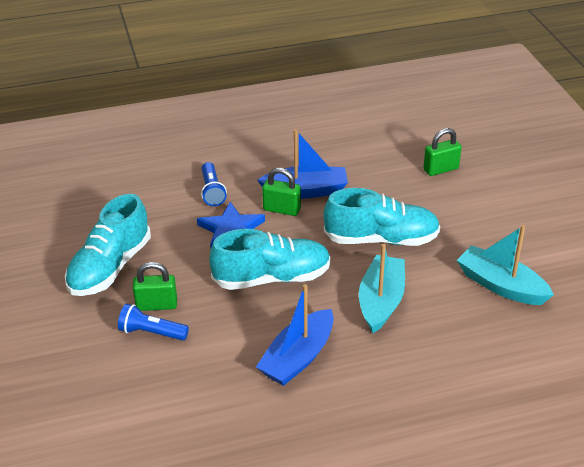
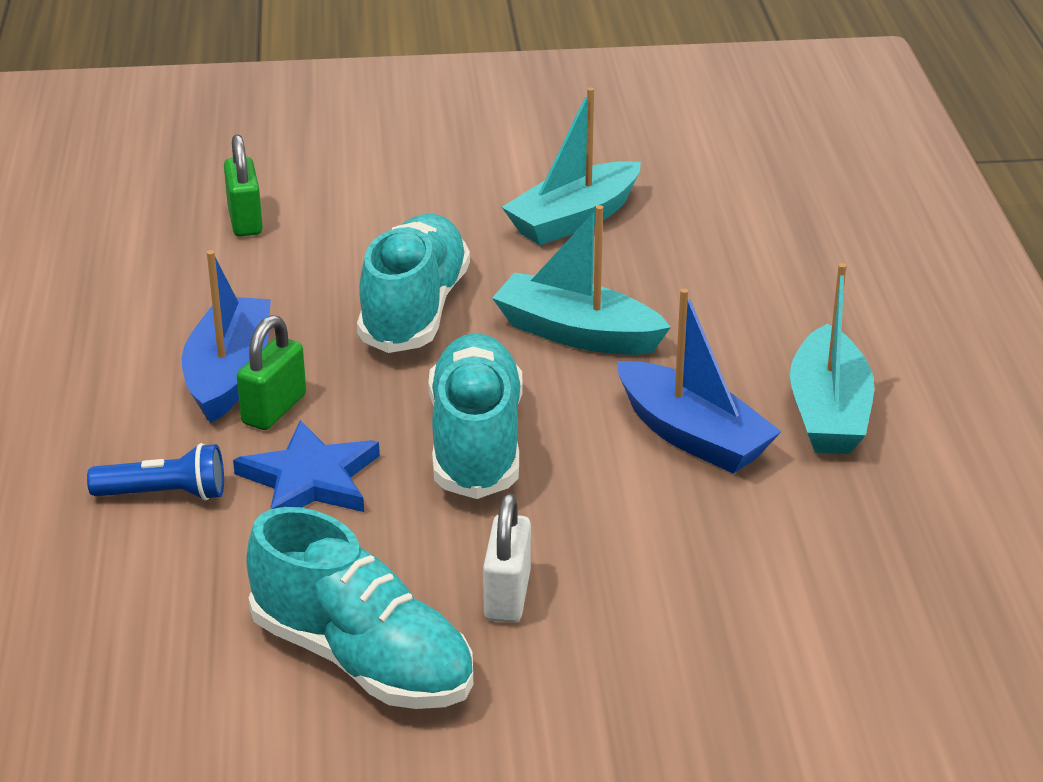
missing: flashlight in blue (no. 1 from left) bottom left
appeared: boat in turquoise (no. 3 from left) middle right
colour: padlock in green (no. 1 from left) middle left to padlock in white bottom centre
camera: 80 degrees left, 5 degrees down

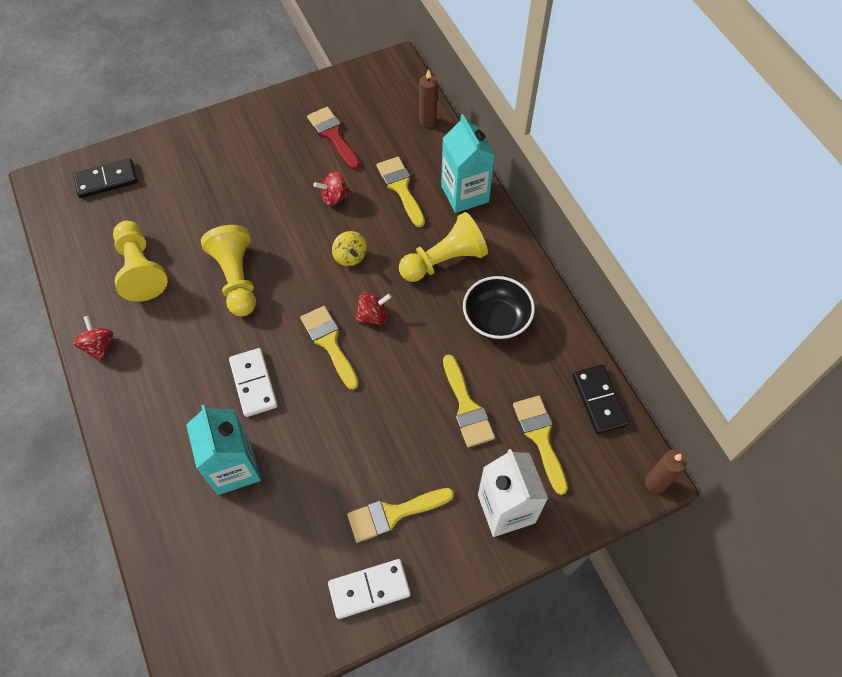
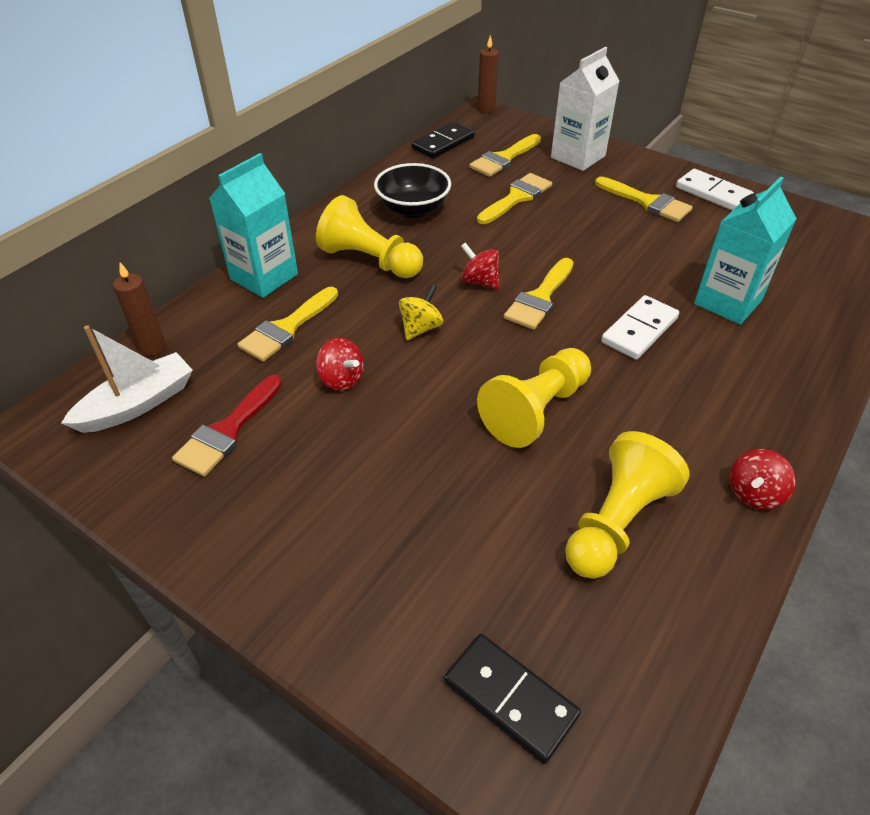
appeared: boat in white middle left
camera: 120 degrees left, 15 degrees down

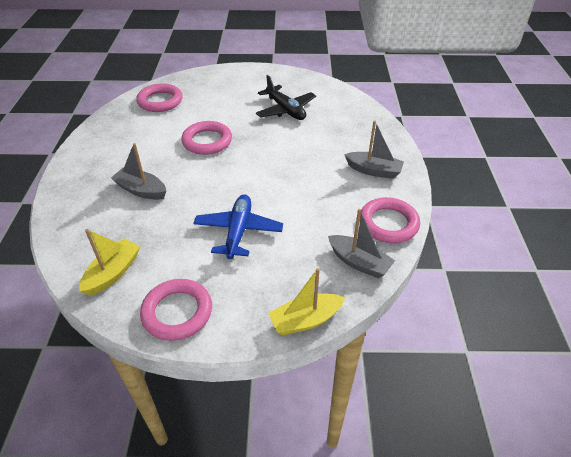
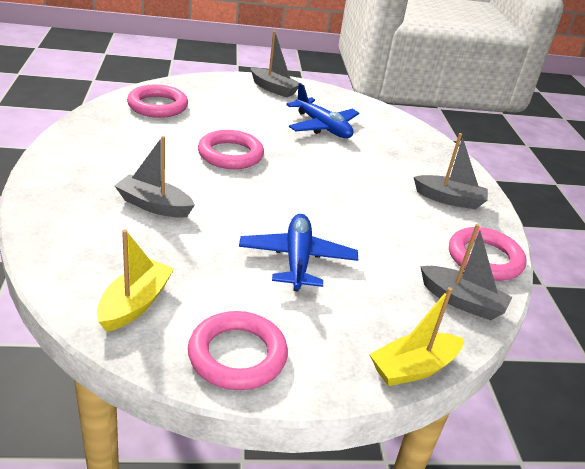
appeared: boat in grey (no. 2 from left) top centre
colour: plane in black top centre to plane in blue (no. 2 from left) top centre
camera: 10 degrees left, 10 degrees down

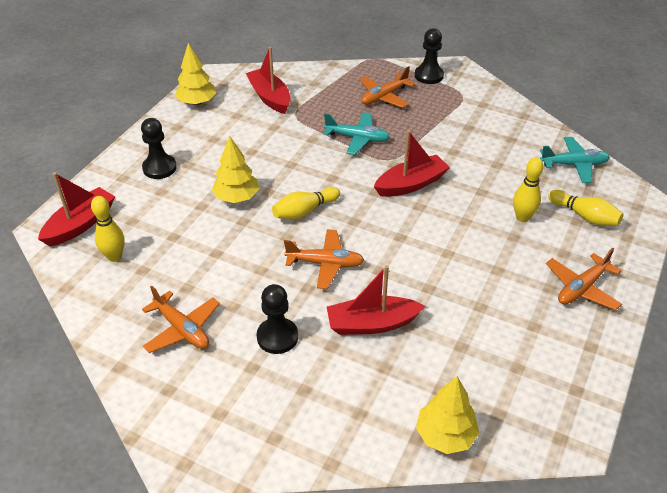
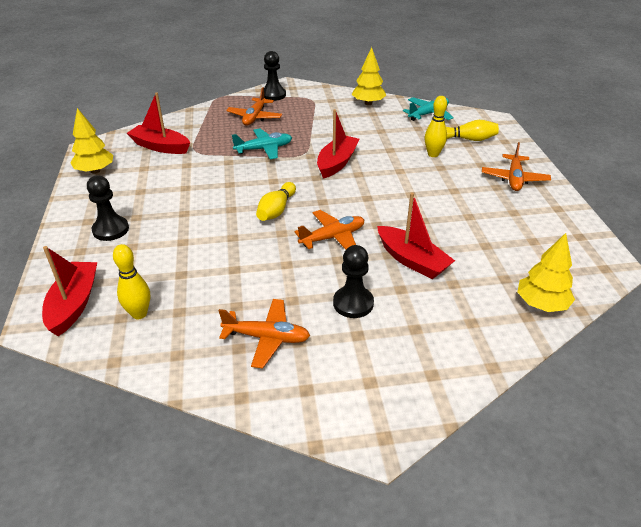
relocated: tree in yellow (no. 2 from left) centre to top centre
spun: boat in red (no. 3 from left in the first image) centre = centre 90 degrees counterclockwise
camera: 35 degrees left, 5 degrees down

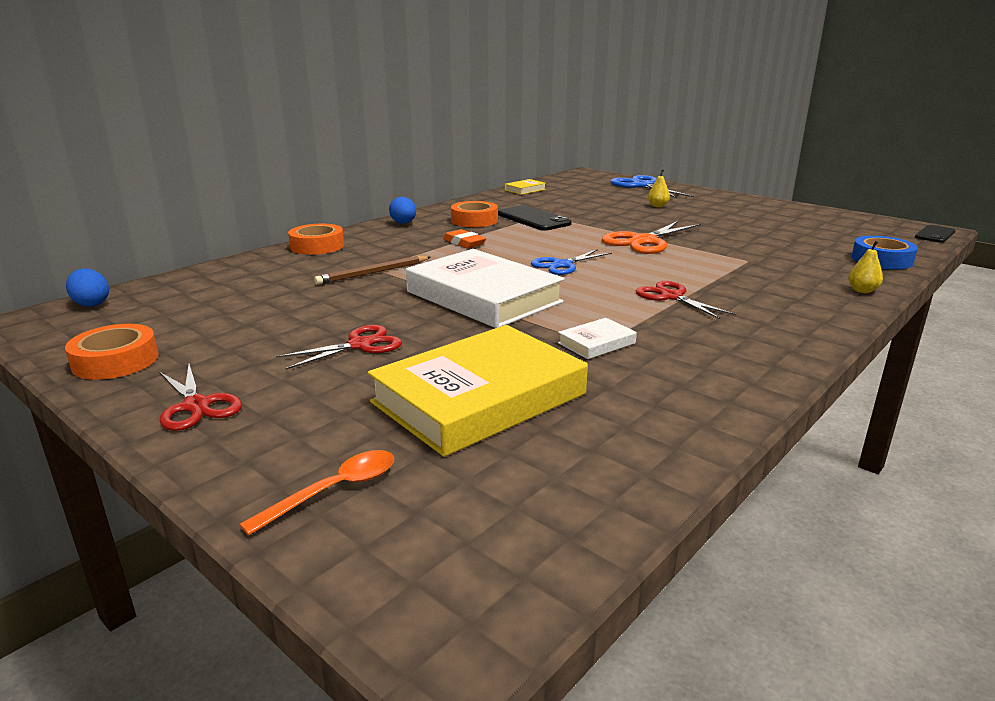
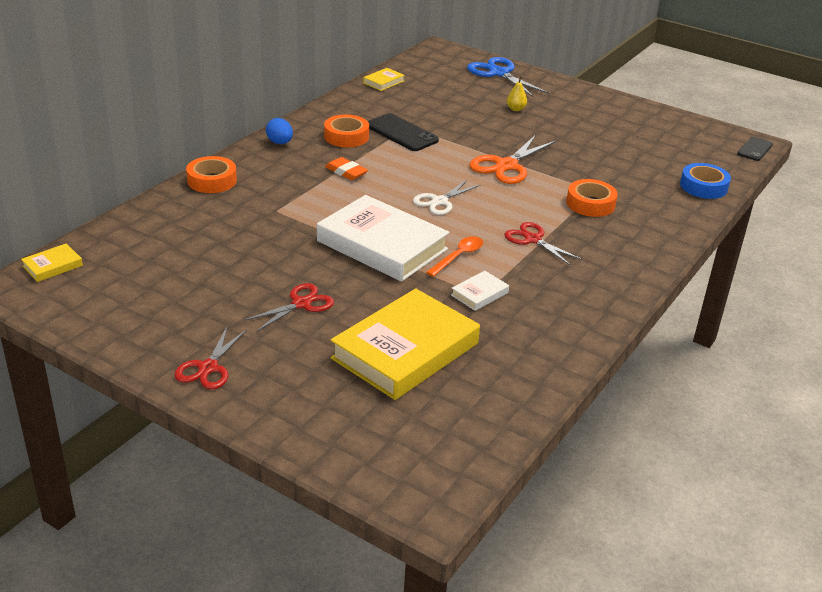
missing: pencil in brown centre; pear in yellow (no. 2 from left) middle right
relocated: tape in orange (no. 1 from left in the first image) middle left to tape in orange (no. 3 from left) middle right; spoon in orange bottom left to centre
exchanged: egg in blue (no. 1 from left) middle left to book in yellow (no. 1 from left) middle left
colour: scissors in blue (no. 1 from left) centre to scissors in white top centre
spun: scissors in red (no. 1 from left) middle left = middle left 60 degrees clockwise
camera: 10 degrees left, 10 degrees up

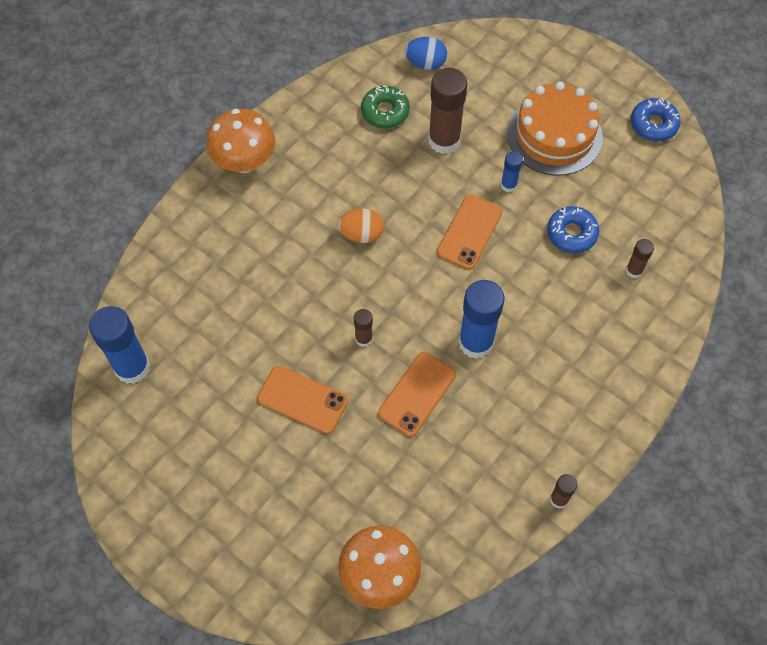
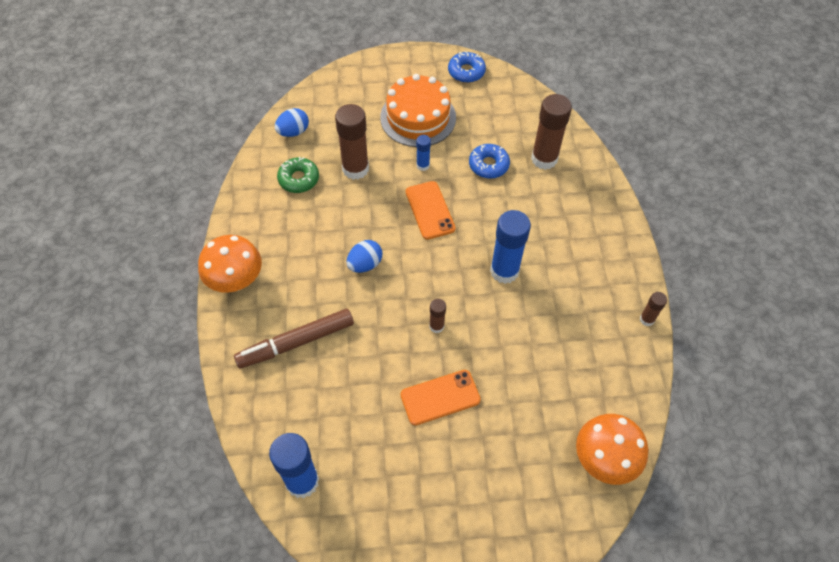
missing: phone in orange (no. 2 from left) centre
appeared: marker in brown centre
colour: egg in orange centre to egg in blue (no. 2 from left) centre
size: glue stick in brown (no. 4 from left in the first image) middle right = top centre x2.00
camera: 45 degrees left, 5 degrees down

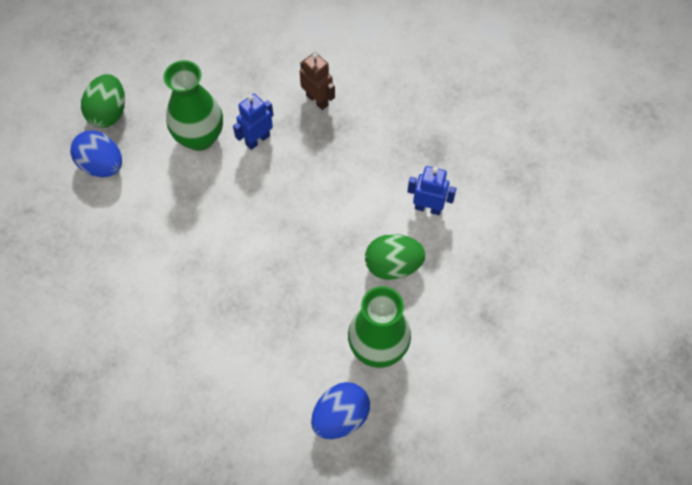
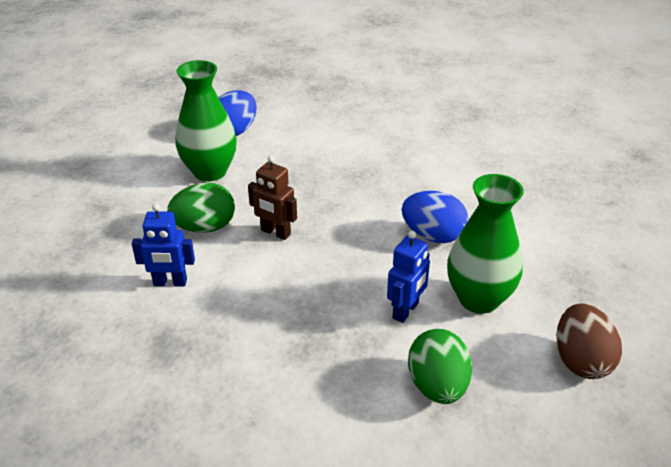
appeared: egg in brown bottom right
relocated: egg in blue (no. 1 from left in the first image) top left to egg in blue (no. 2 from left) centre; egg in green (no. 1 from left in the first image) top left to egg in green (no. 2 from left) bottom centre; robot in brown top centre to centre
camera: 165 degrees right, 25 degrees down

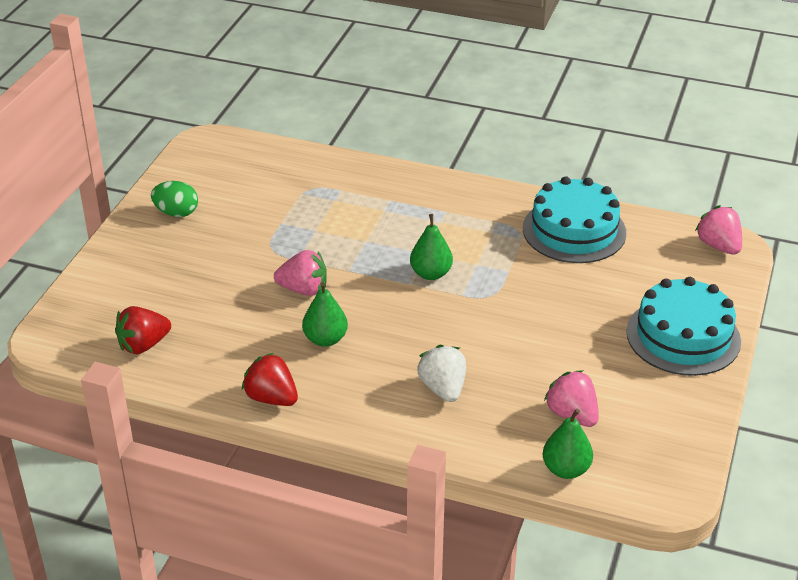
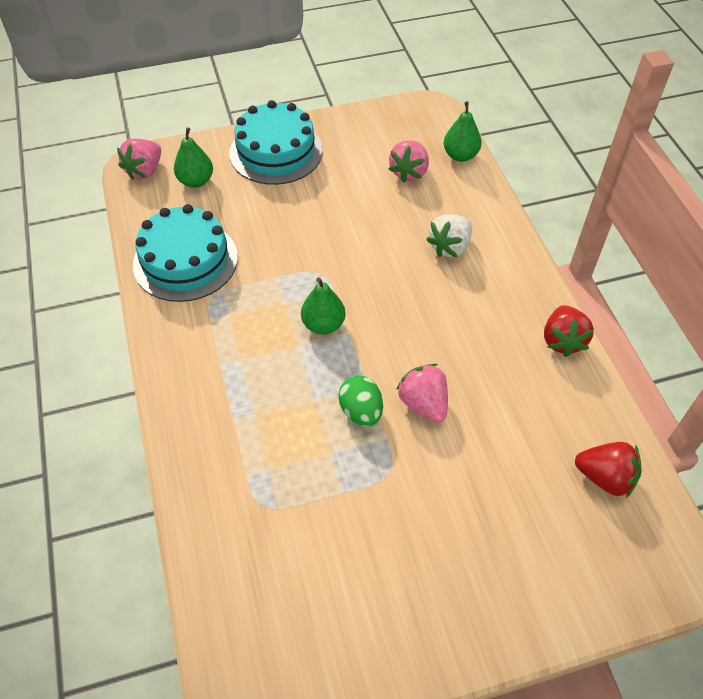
relocated: egg in green middle left to centre; pear in green (no. 1 from left) centre to top left
camera: 125 degrees left, 15 degrees up

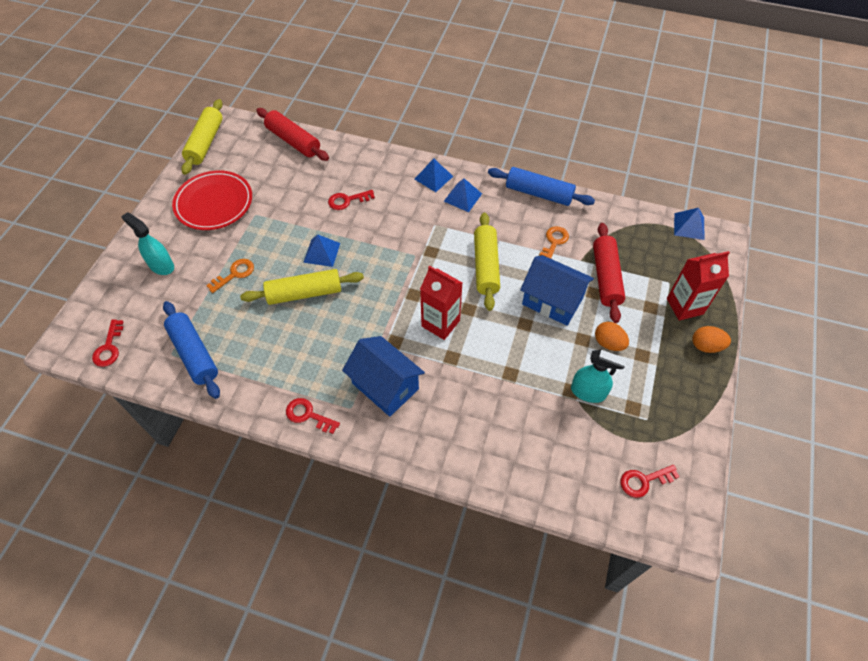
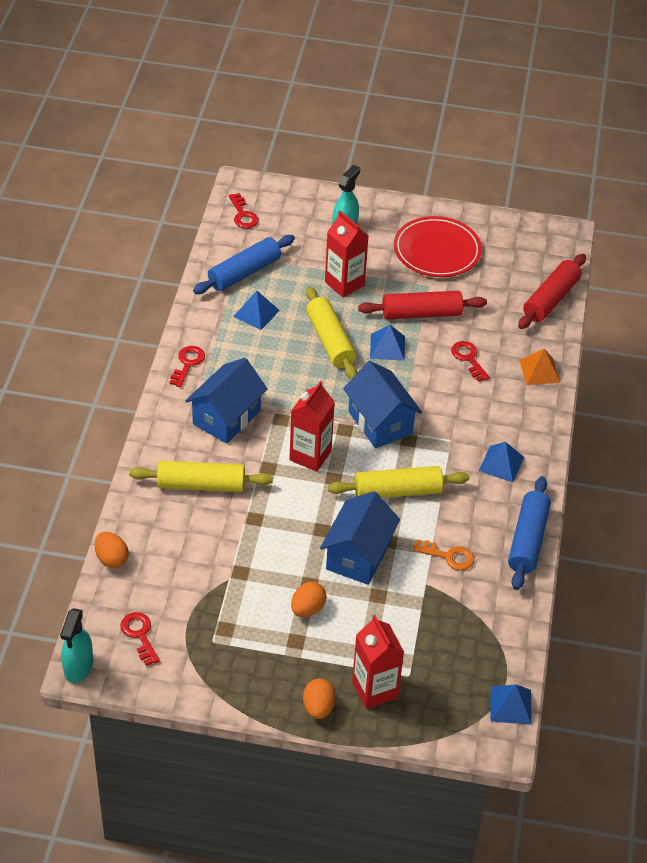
appeared: egg in orange (no. 1 from left) middle left; house in blue (no. 3 from left) centre; pyramid in orange middle right
relocated: rolling pin in yellow (no. 1 from left) top left to middle left; pyramid in blue (no. 2 from left in the first image) top centre to pyramid in blue (no. 1 from left) centre; spray bottle in turquoise (no. 2 from left in the first image) middle right to spray bottle in turquoise (no. 1 from left) bottom left; rolling pin in red (no. 2 from left in the first image) middle right to rolling pin in red (no. 1 from left) centre
exchanged: key in orange (no. 1 from left) middle left to carton in red (no. 2 from left) top centre
spun: key in red (no. 1 from left in the first image) middle left = top centre 105 degrees counterclockwise
camera: 80 degrees right, 10 degrees down

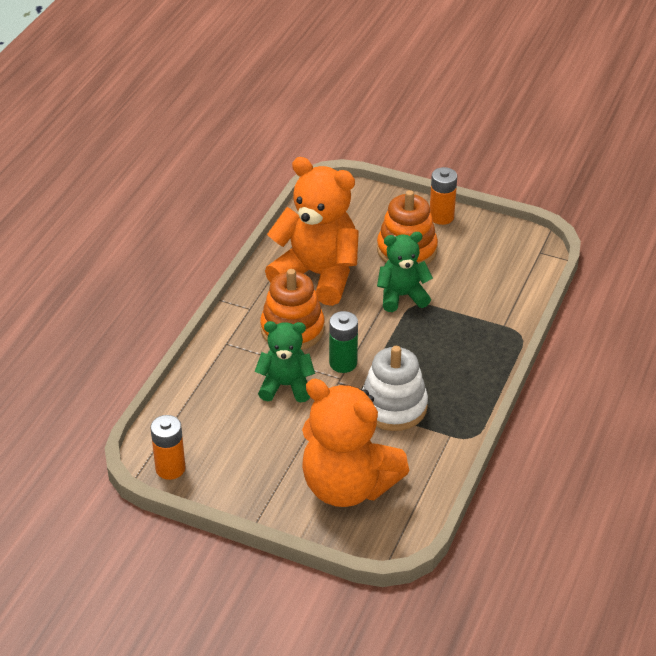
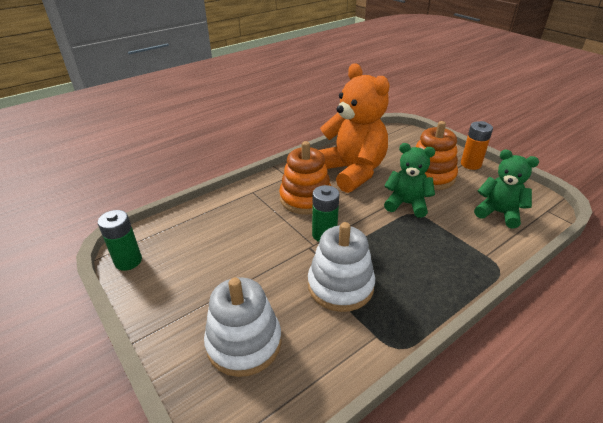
relocated: teddy bear in green (no. 1 from left in the first image) centre to teddy bear in green (no. 2 from left) middle right
exchanged: teddy bear in orange (no. 2 from left) bottom centre to stacking toy in white (no. 1 from left) bottom centre
colour: battery in orange (no. 1 from left) bottom left to battery in green (no. 1 from left) middle left
camera: 30 degrees right, 5 degrees down

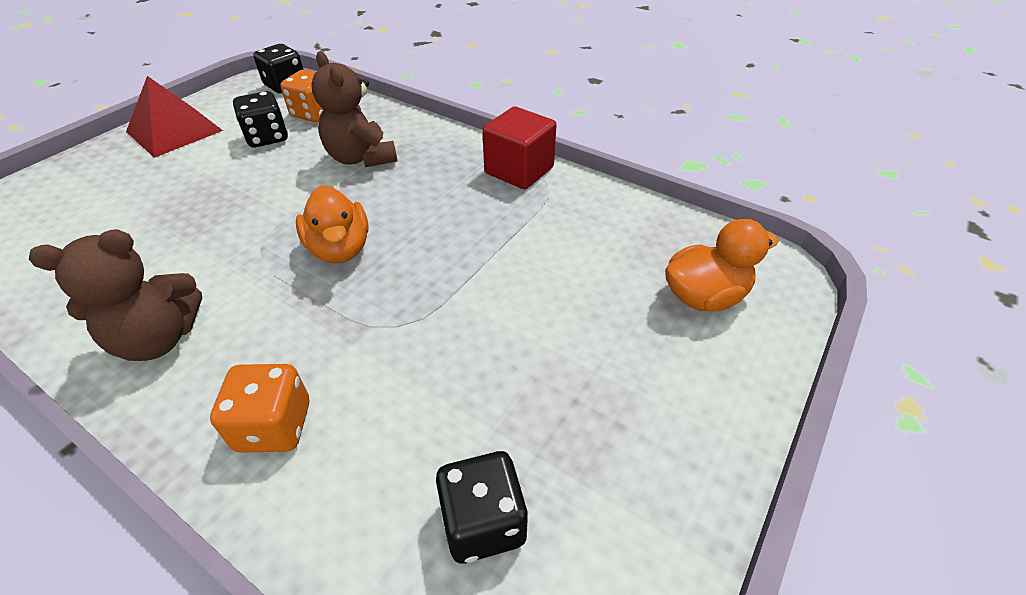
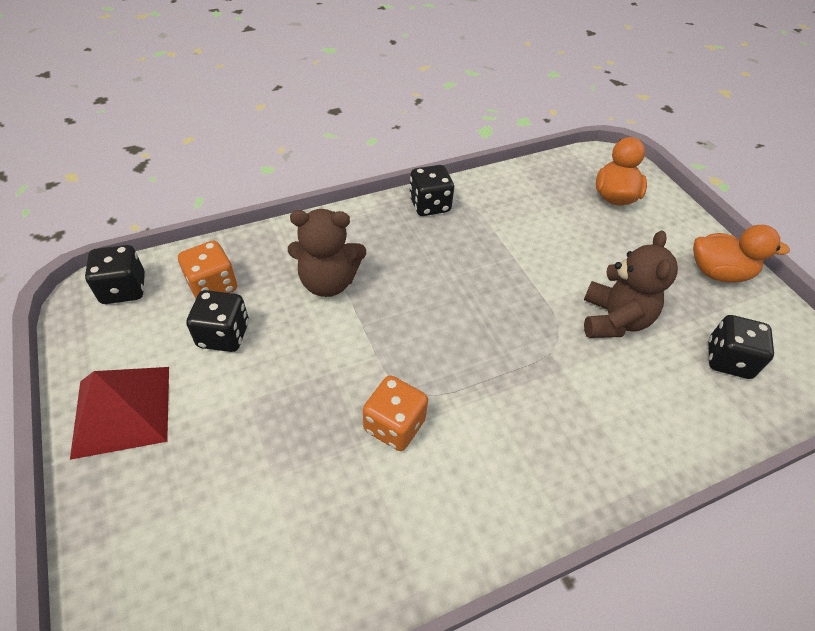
relocated: teddy bear in brown (no. 1 from left in the first image) middle left to teddy bear in brown (no. 2 from left) middle right; dice in orange (no. 1 from left in the first image) bottom left to dice in orange (no. 2 from left) centre; duck in orange (no. 1 from left in the first image) middle left to duck in orange (no. 2 from left) middle right
exchanged: cube in red top centre to dice in black (no. 3 from left) top centre
camera: 60 degrees left, 5 degrees up

